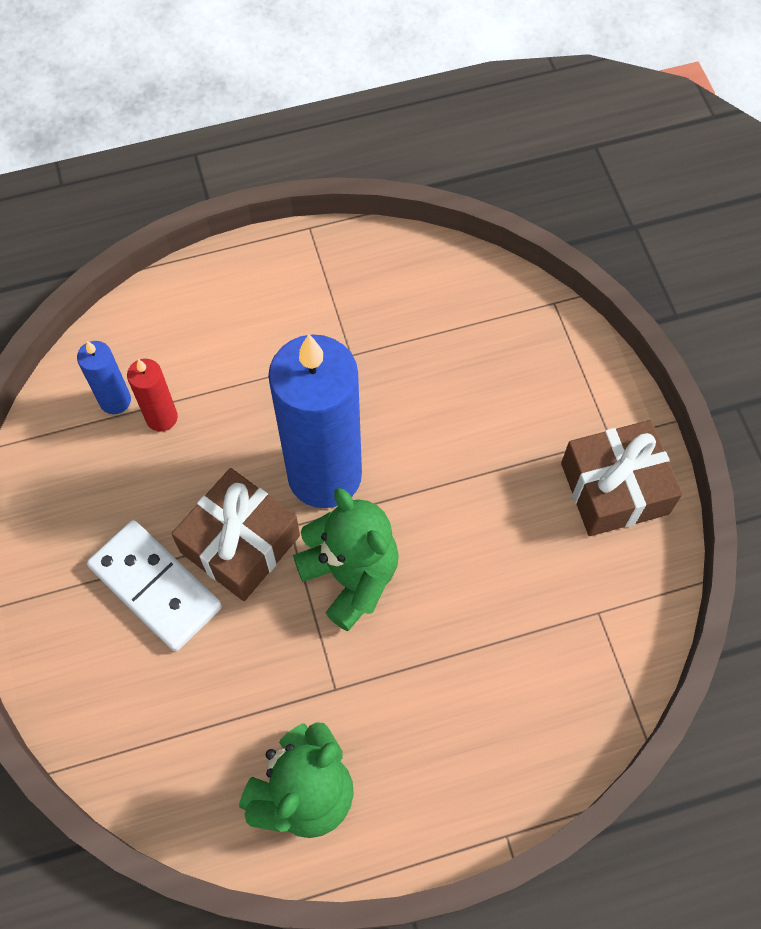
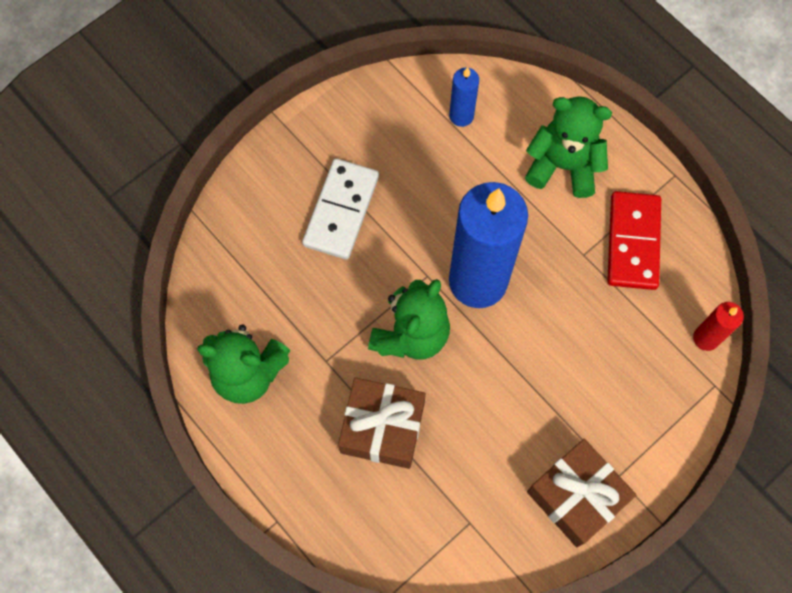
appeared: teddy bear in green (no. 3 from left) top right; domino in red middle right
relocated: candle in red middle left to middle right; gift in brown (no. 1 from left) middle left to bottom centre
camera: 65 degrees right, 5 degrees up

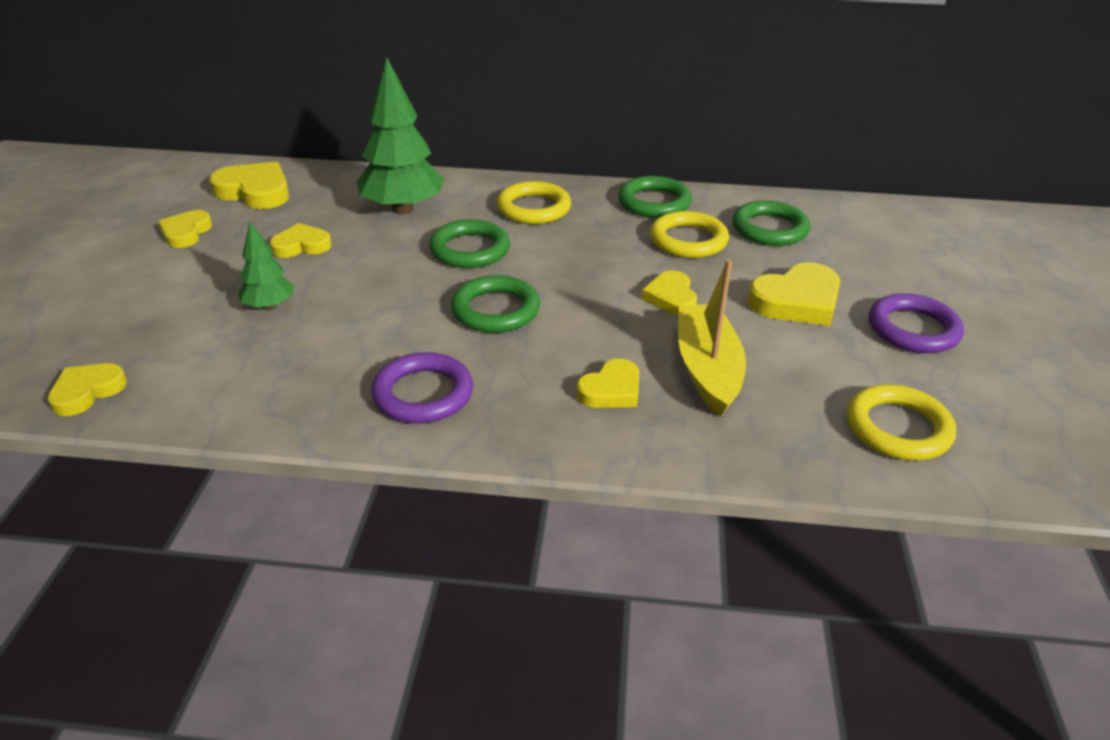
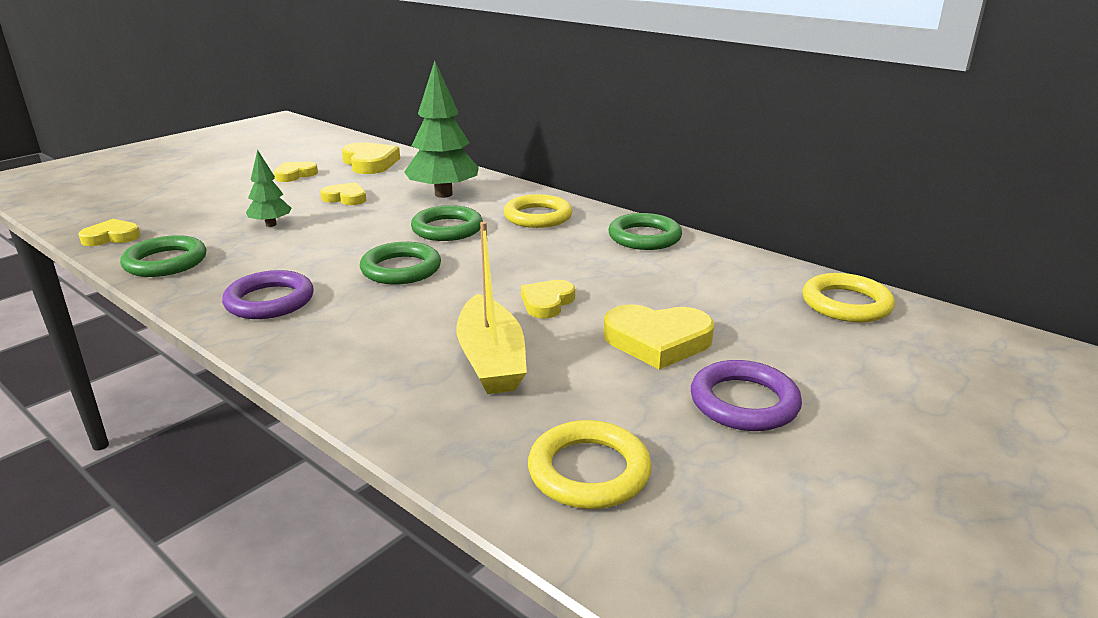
missing: heart in yellow (no. 5 from left) centre
relocated: ring in yellow (no. 2 from left in the first image) top centre to ring in yellow (no. 3 from left) middle right; ring in green (no. 4 from left in the first image) top right to ring in green (no. 1 from left) middle left
spun: boat in yellow centre = centre 135 degrees clockwise
camera: 35 degrees right, 10 degrees down

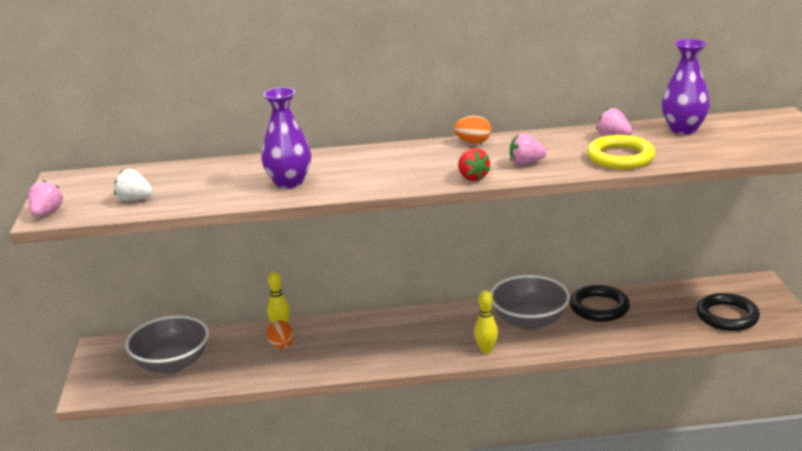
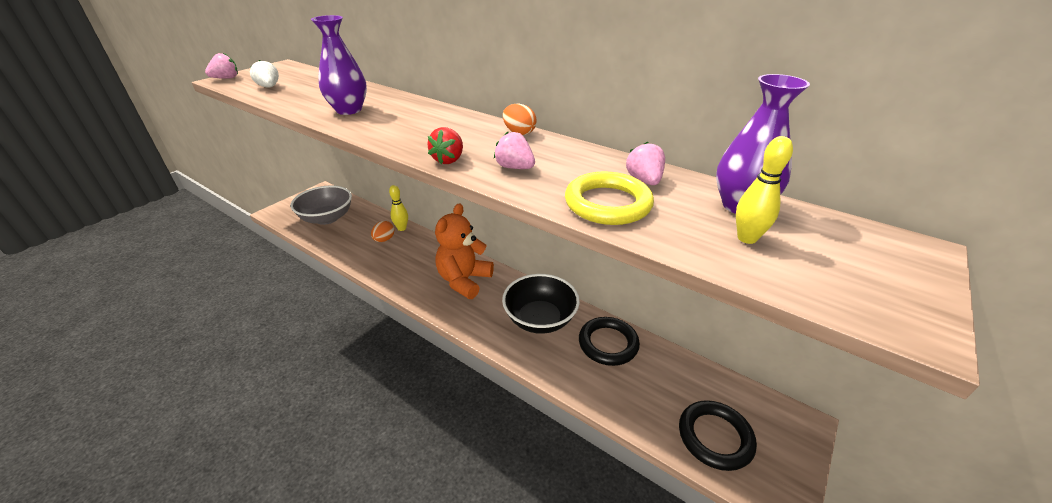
appeared: teddy bear in orange centre
relocated: bowling pin in yellow (no. 2 from left) bottom centre to middle right
colour: bowl in grey (no. 2 from left) bottom centre to bowl in black centre
camera: 40 degrees right, 10 degrees up

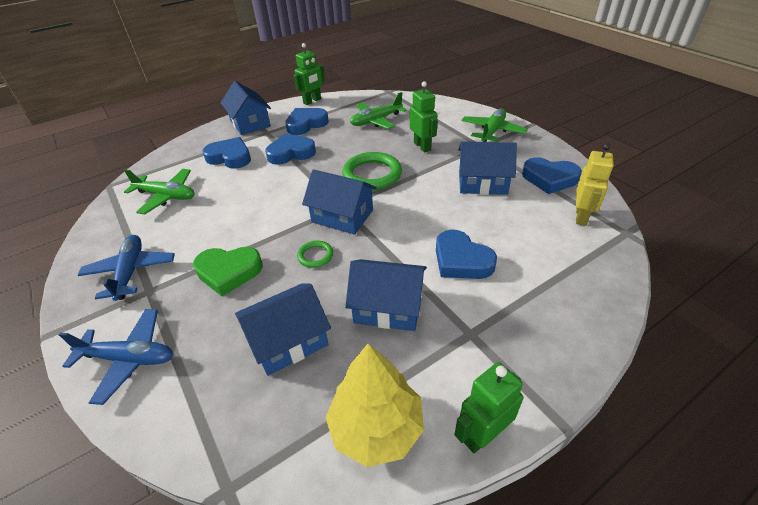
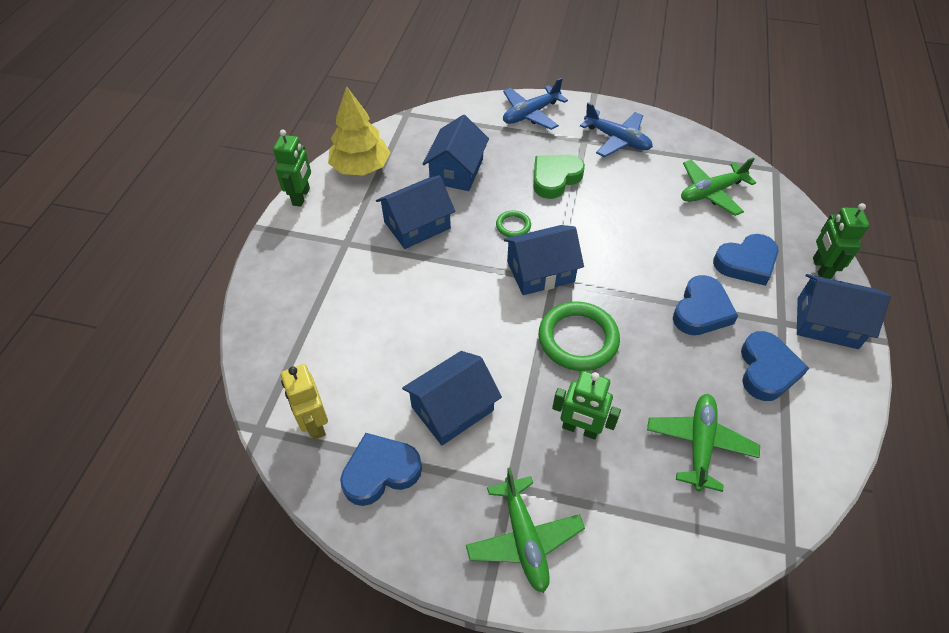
missing: heart in blue (no. 4 from left) centre
relocated: robot in green (no. 1 from left in the first image) top centre to robot in green (no. 3 from left) middle right
camera: 135 degrees right, 10 degrees up

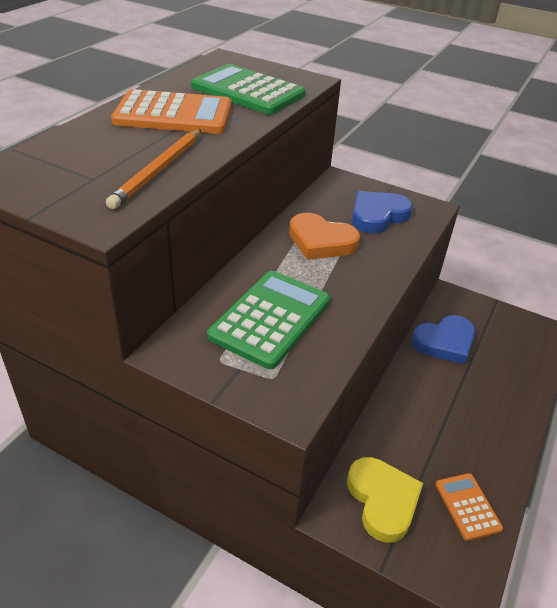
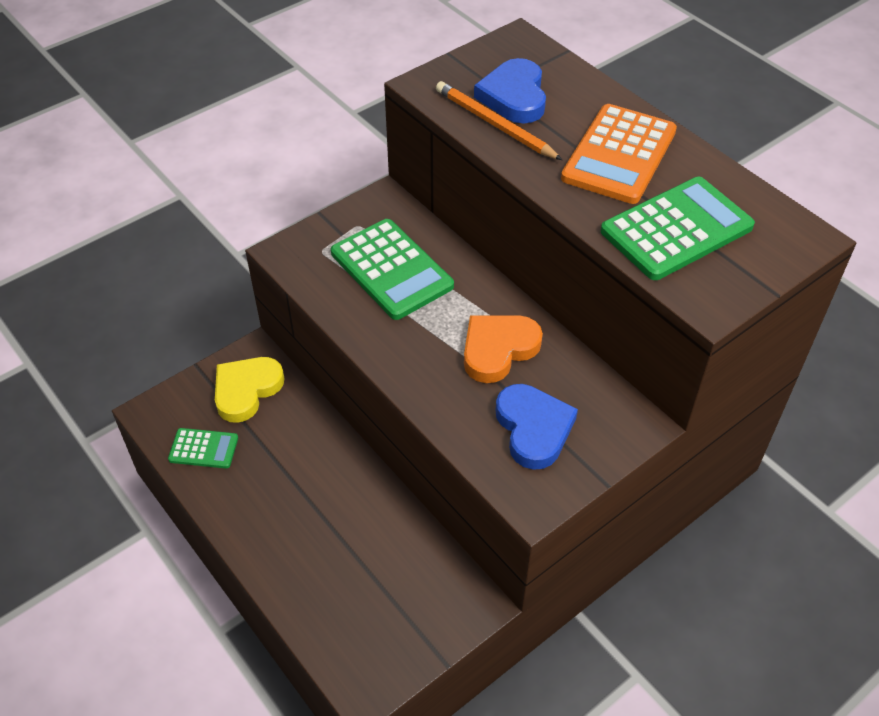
relocated: heart in blue (no. 2 from left in the first image) middle right to heart in blue (no. 1 from left) top centre
colour: calculator in orange (no. 2 from left) bottom right to calculator in green (no. 1 from left) middle left
spun: heart in yellow bottom right = middle left 120 degrees clockwise
camera: 115 degrees right, 10 degrees up

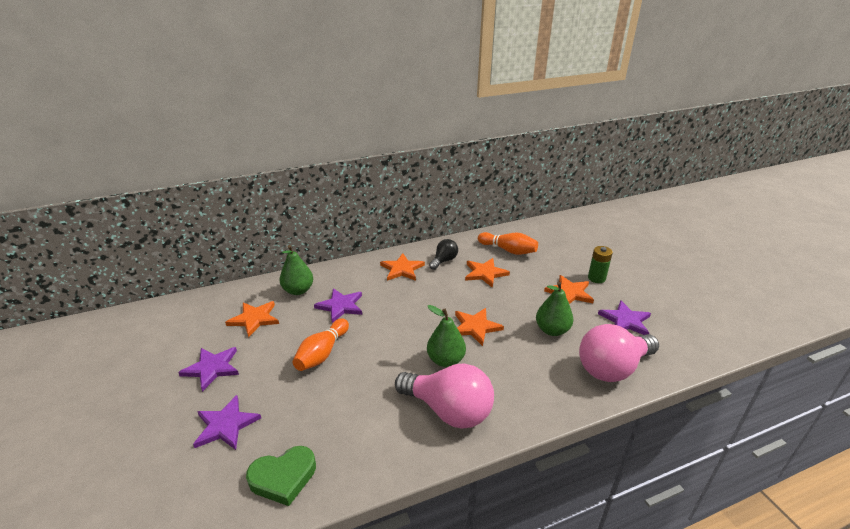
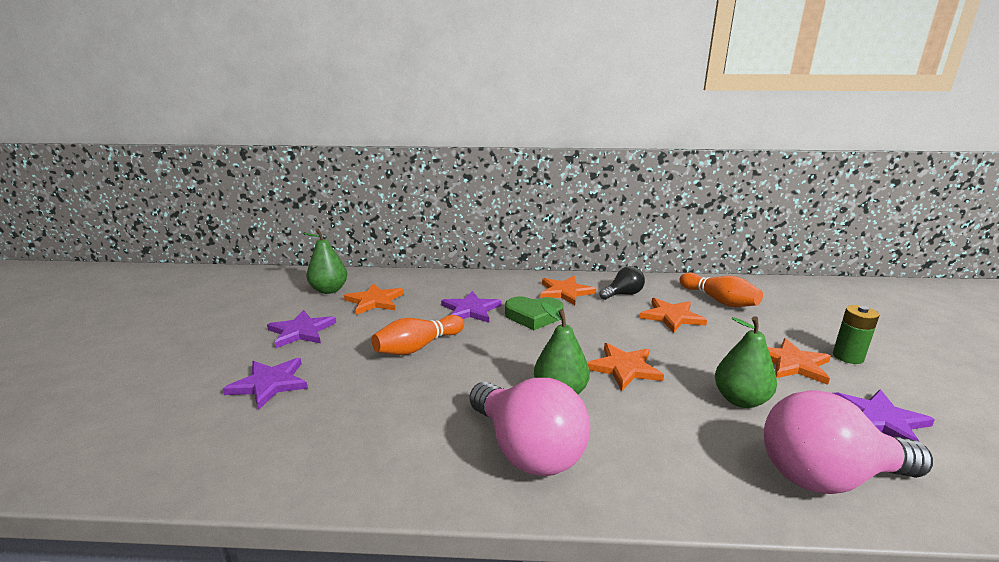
relocated: heart in green bottom left to centre; pear in green (no. 1 from left) centre to middle left
camera: 25 degrees right, 10 degrees down

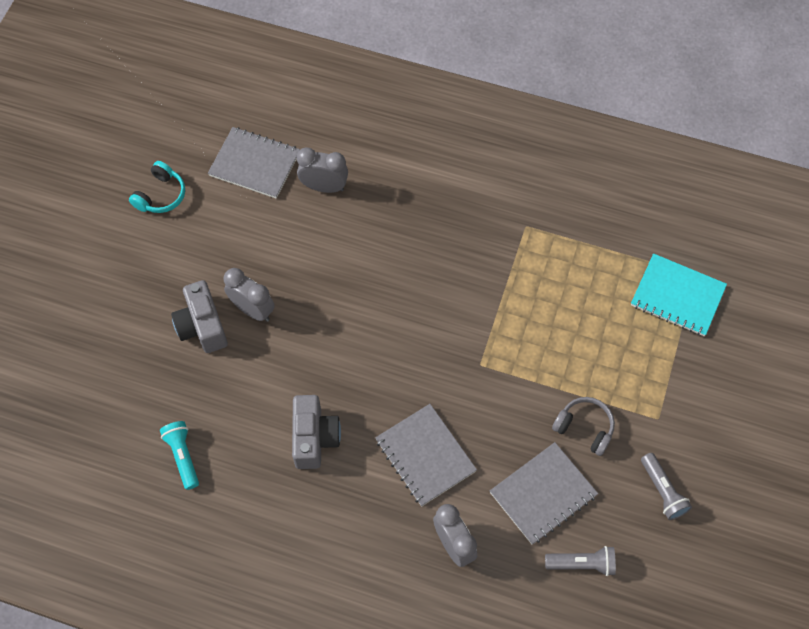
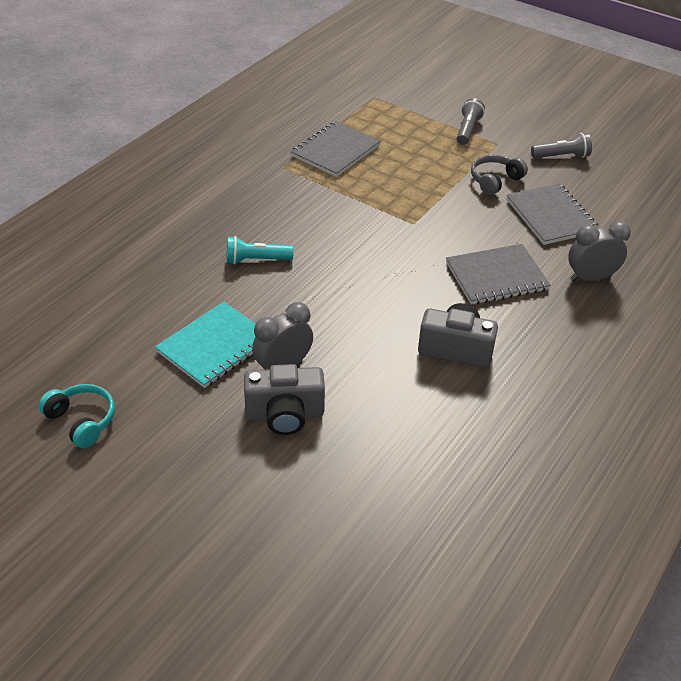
missing: clock in grey (no. 2 from left) top centre
relocated: flashlight in turquoise bottom left to centre; notebook in grey (no. 1 from left) top left to top centre; flashlight in grey (no. 1 from left) bottom right to top right; notebook in turquoise middle right to middle left
camera: 75 degrees left, 20 degrees down

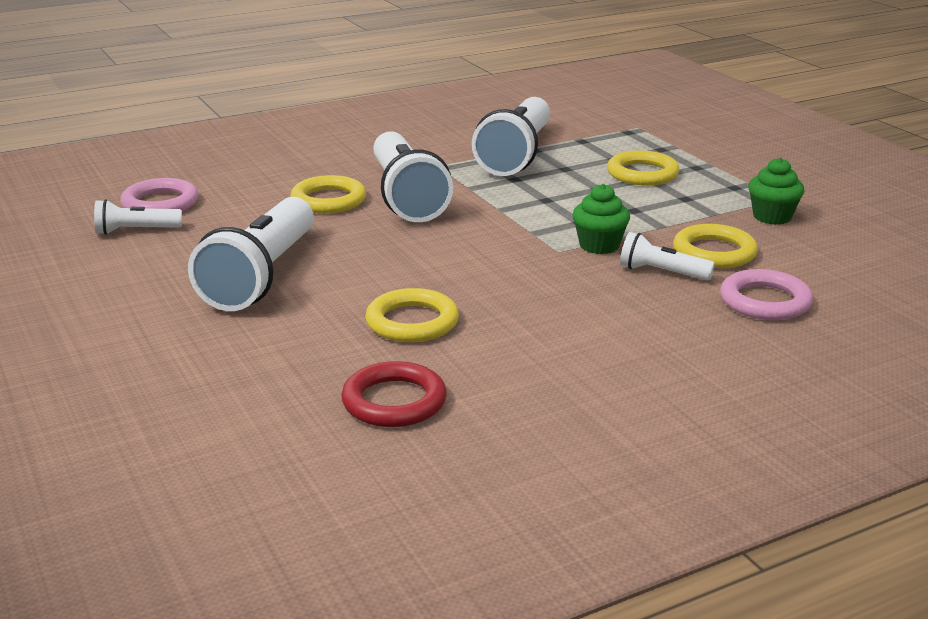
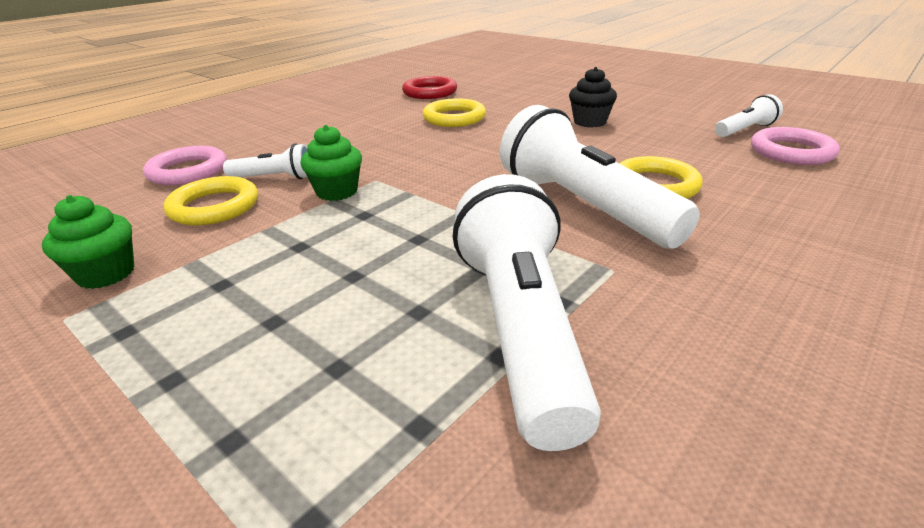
missing: ring in yellow (no. 3 from left) top right
exchanged: flashlight in white (no. 2 from left) middle left to cupcake in black top centre
camera: 160 degrees right, 5 degrees up

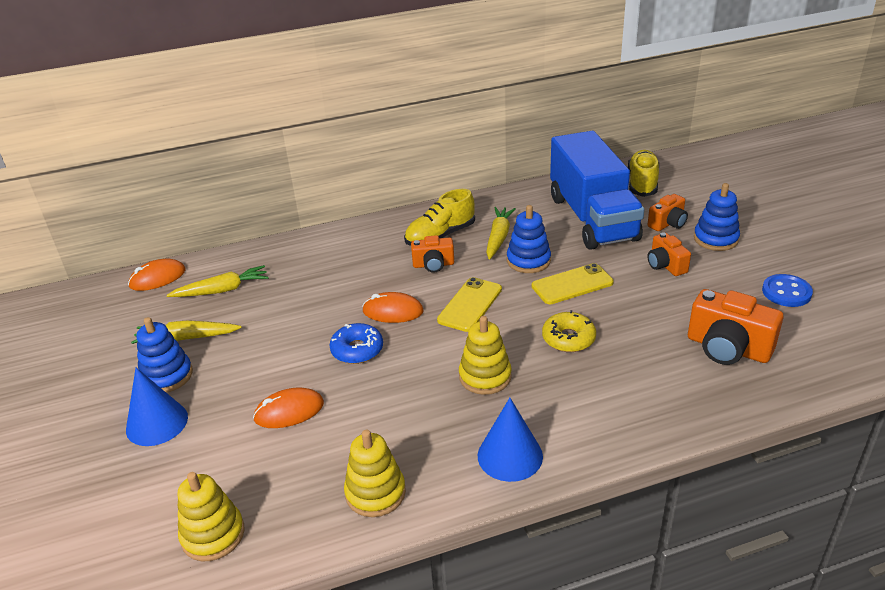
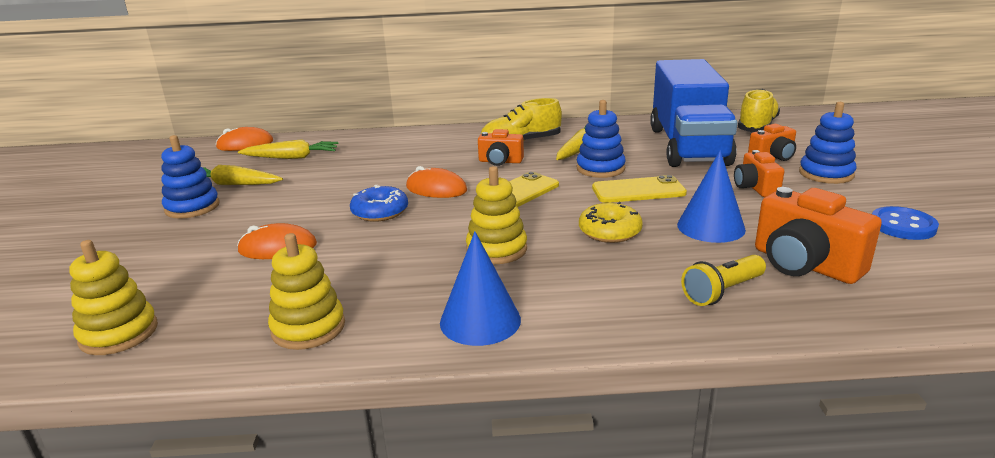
appeared: flashlight in yellow middle right
relocated: cone in blue (no. 1 from left in the first image) bottom left to cone in blue (no. 2 from left) middle right
camera: 15 degrees right, 10 degrees down

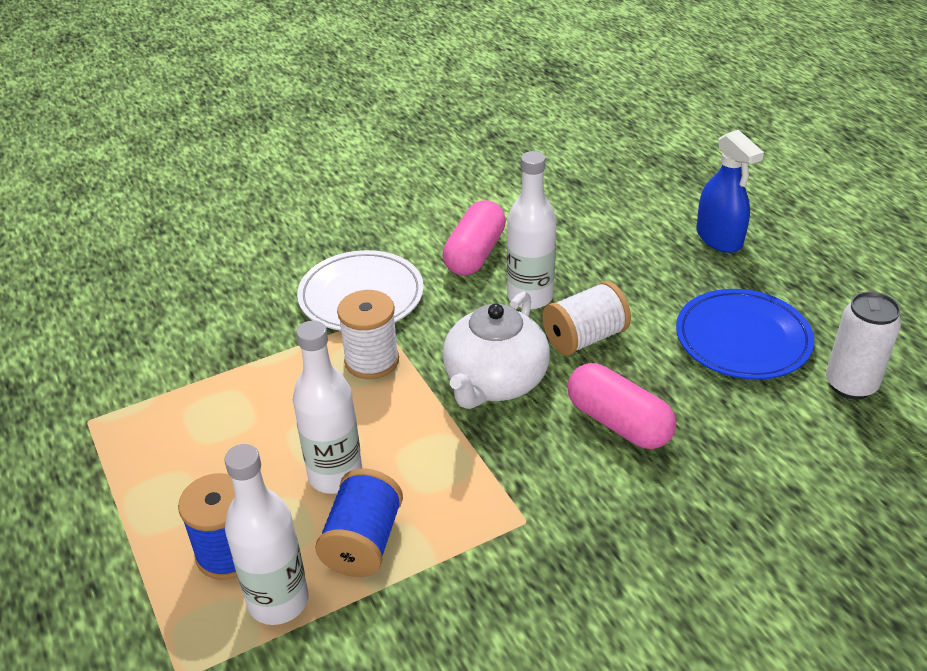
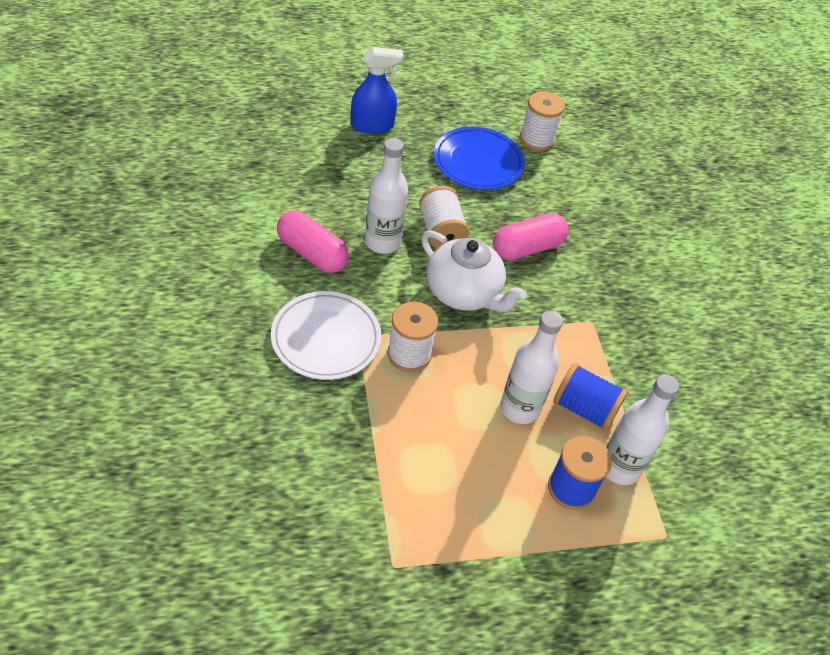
exchanged: can in white middle right to spool in white (no. 3 from left) top centre
camera: 80 degrees left, 10 degrees up

